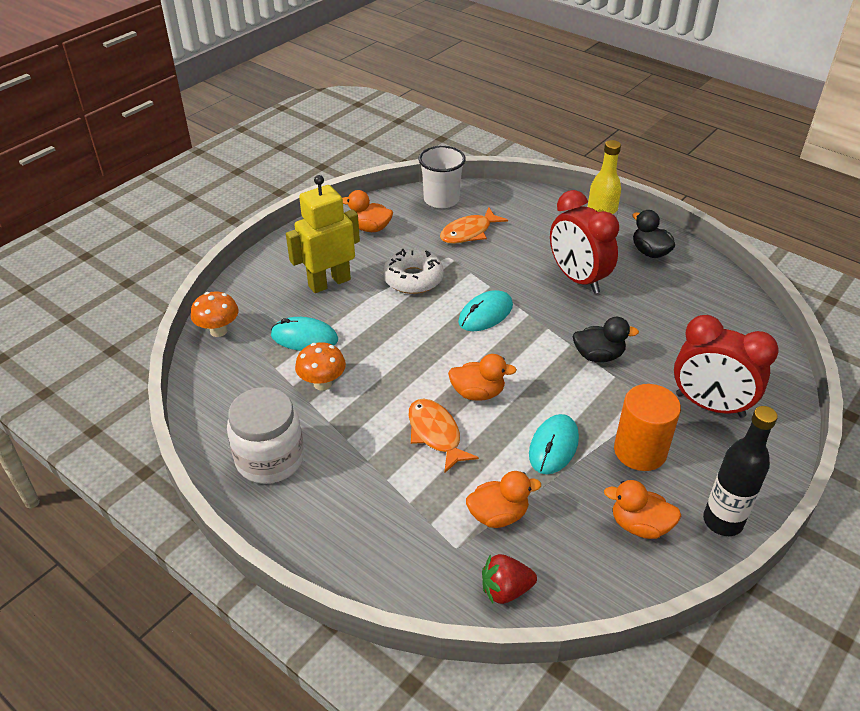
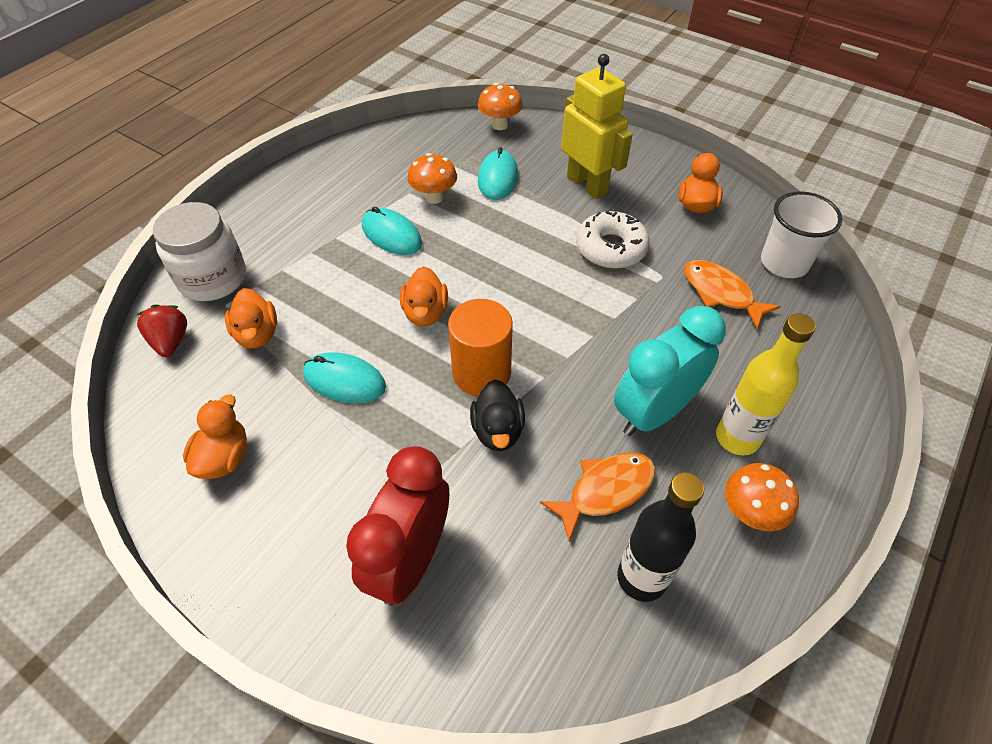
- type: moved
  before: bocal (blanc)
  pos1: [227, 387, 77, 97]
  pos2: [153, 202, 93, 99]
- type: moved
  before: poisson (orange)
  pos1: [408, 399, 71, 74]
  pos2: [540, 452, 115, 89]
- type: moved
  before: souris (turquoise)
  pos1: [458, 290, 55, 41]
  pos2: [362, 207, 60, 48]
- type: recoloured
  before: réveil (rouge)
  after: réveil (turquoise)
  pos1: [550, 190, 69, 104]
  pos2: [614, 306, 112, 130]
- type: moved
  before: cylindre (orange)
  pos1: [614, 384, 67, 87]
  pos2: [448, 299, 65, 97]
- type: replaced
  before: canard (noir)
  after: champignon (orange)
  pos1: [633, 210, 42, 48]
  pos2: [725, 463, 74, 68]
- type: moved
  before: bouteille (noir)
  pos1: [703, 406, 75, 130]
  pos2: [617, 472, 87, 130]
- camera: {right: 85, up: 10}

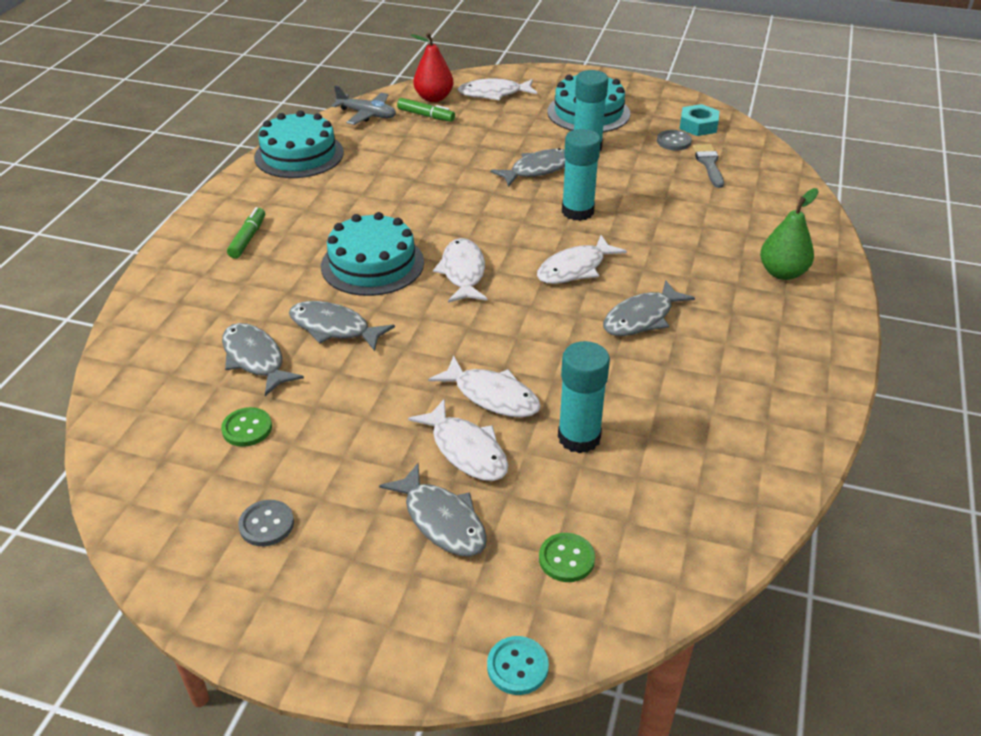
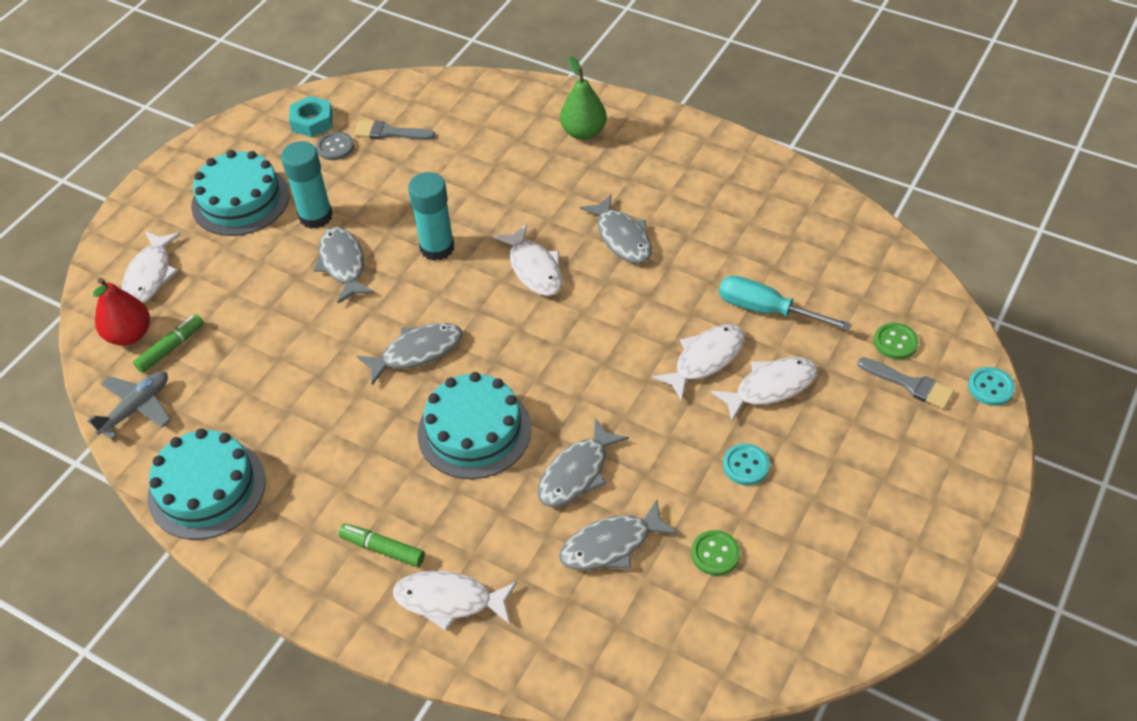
- type: removed
  before: bouton (gris)
  pos1: [238, 500, 56, 46]
- type: moved
  before: poisson (gris)
  pos1: [379, 463, 108, 94]
  pos2: [357, 323, 105, 62]
- type: moved
  before: poisson (blanc)
  pos1: [433, 238, 55, 65]
  pos2: [393, 571, 124, 60]
- type: replaced
  before: bâton de colle (turquoise)
  after: tournevis (turquoise)
  pos1: [558, 341, 52, 112]
  pos2: [719, 276, 133, 55]
- type: added
  after: bouton (turquoise)
  pos2: [723, 444, 47, 41]
- type: added
  after: pinceau (gris)
  pos2: [858, 357, 96, 52]
- camera: {right: -75, up: 10}

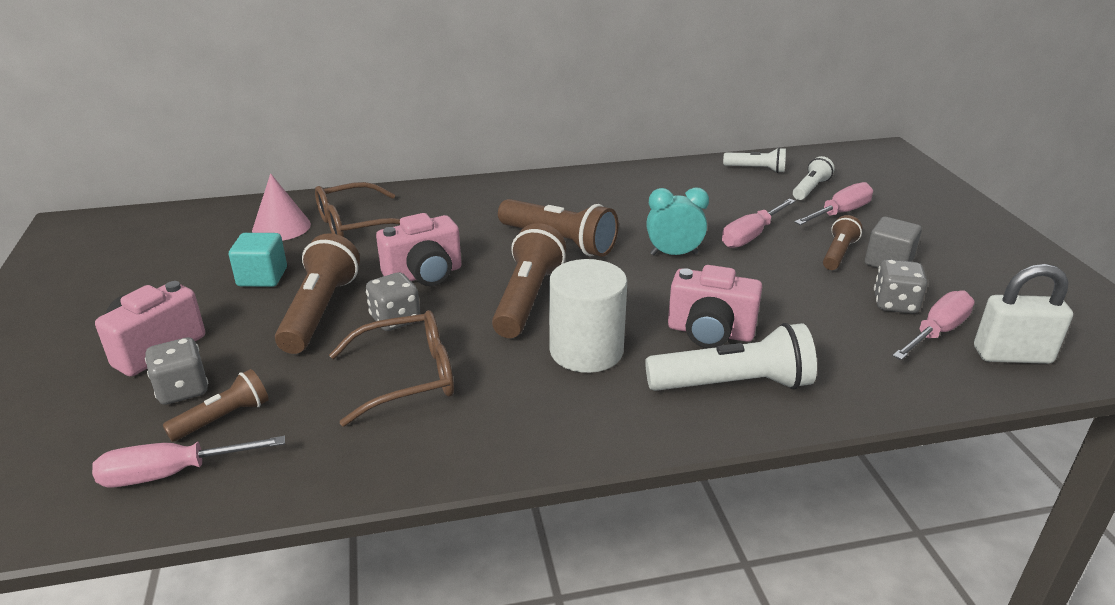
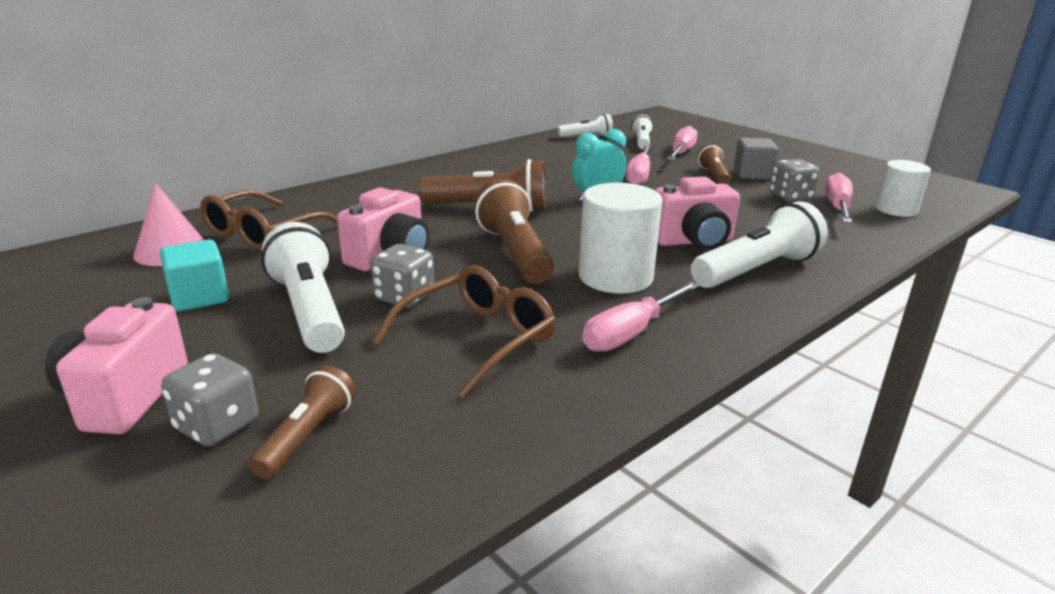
- type: moved
  before: tournevis (rose)
  pos1: [92, 436, 193, 52]
  pos2: [582, 282, 118, 70]
- type: recoloured
  before: lampe de poche (marron)
  after: lampe de poche (blanc)
  pos1: [275, 233, 85, 121]
  pos2: [261, 222, 84, 131]
- type: replaced
  before: cadenas (blanc)
  after: cylindre (blanc)
  pos1: [974, 264, 99, 100]
  pos2: [875, 160, 56, 57]
- camera: {right: -30, up: -5}

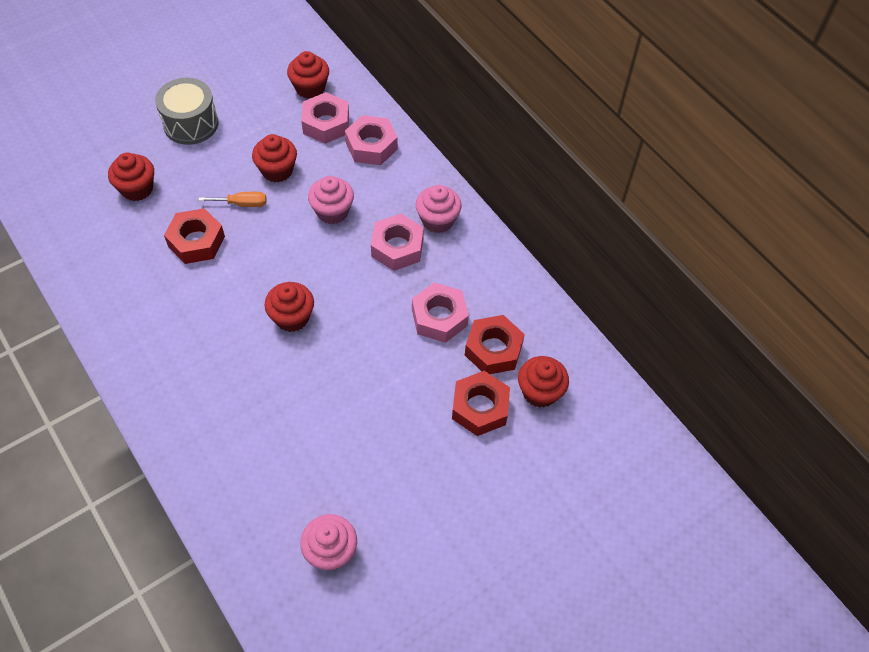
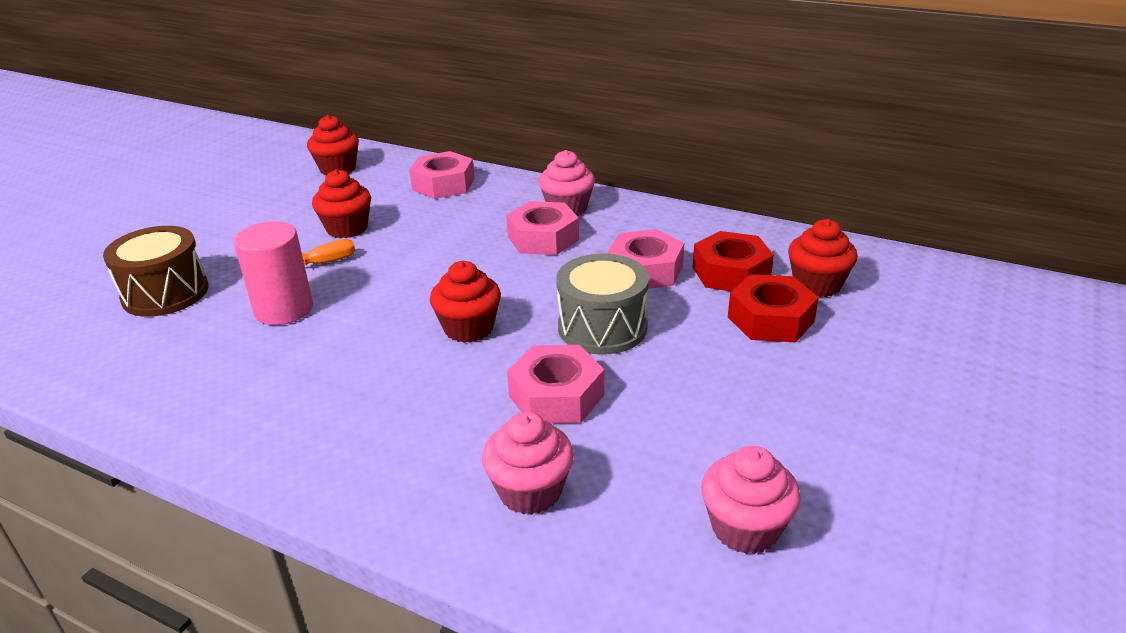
- type: replaced
  before: muffin (rouge)
  after: tambour (marron)
  pos1: [108, 153, 46, 48]
  pos2: [103, 226, 106, 91]
- type: moved
  before: tambour (gris)
  pos1: [155, 78, 63, 67]
  pos2: [556, 253, 93, 102]
- type: replaced
  before: écrou (rouge)
  after: cylindre (rose)
  pos1: [164, 208, 61, 56]
  pos2: [234, 221, 79, 104]
- type: moved
  before: écrou (rose)
  pos1: [301, 92, 48, 52]
  pos2: [507, 345, 97, 79]
- type: moved
  before: muffin (rose)
  pos1: [308, 176, 46, 48]
  pos2: [482, 412, 92, 103]
- camera: {right: -25, up: -25}

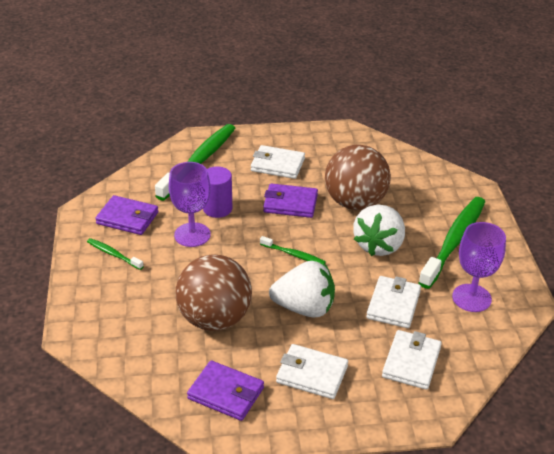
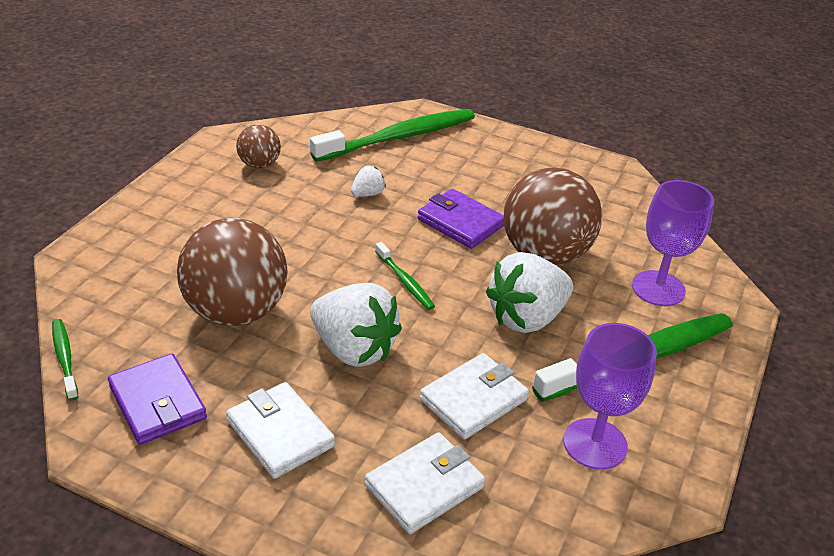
- type: moved
  before: brosse à dents (vert)
  pos1: [87, 238, 57, 32]
  pos2: [52, 319, 26, 82]
- type: replaced
  before: portefeuille (violet)
  after: balle (marron)
  pos1: [95, 195, 63, 40]
  pos2: [236, 124, 45, 44]
- type: moved
  before: verre à pied (violet)
  pos1: [169, 162, 42, 85]
  pos2: [632, 180, 82, 126]
- type: replaced
  before: cylindre (violet)
  after: fraise (blanc)
  pos1: [203, 167, 29, 51]
  pos2: [351, 166, 35, 31]
- type: removed
  before: portefeuille (blanc)
  pos1: [251, 145, 54, 34]
- camera: {right: 30, up: 0}

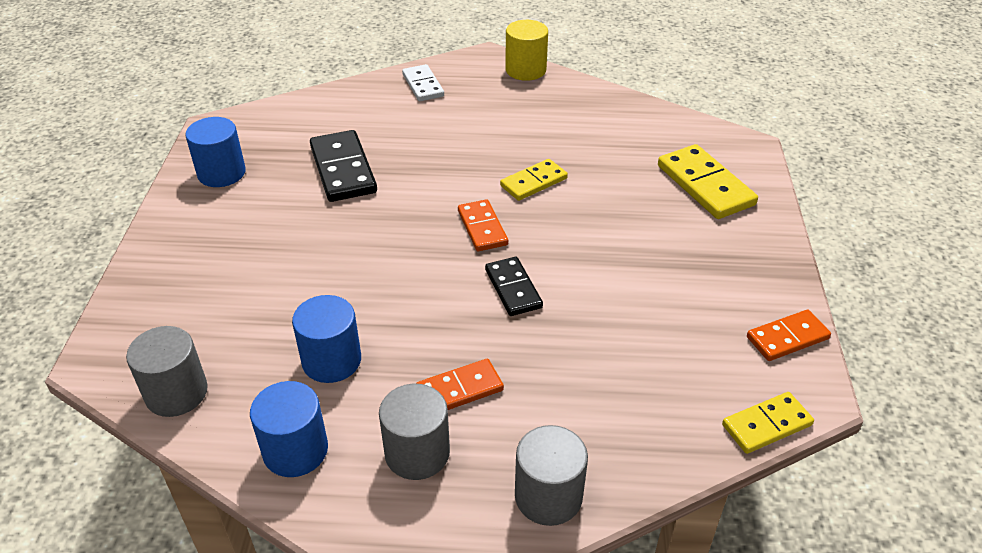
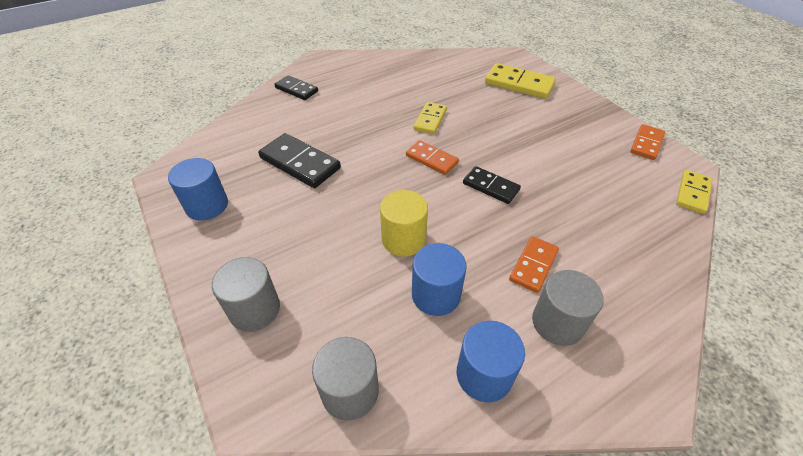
- type: recoloured
  before: domino (blanc)
  after: domino (noir)
  pos1: [402, 64, 42, 37]
  pos2: [274, 75, 44, 25]
- type: moved
  before: cylindre (jaune)
  pos1: [505, 20, 43, 61]
  pos2: [380, 190, 48, 66]
- type: moved
  before: cylindre (gris)
  pos1: [515, 425, 73, 101]
  pos2: [212, 257, 68, 75]
- camera: {right: -35, up: 5}

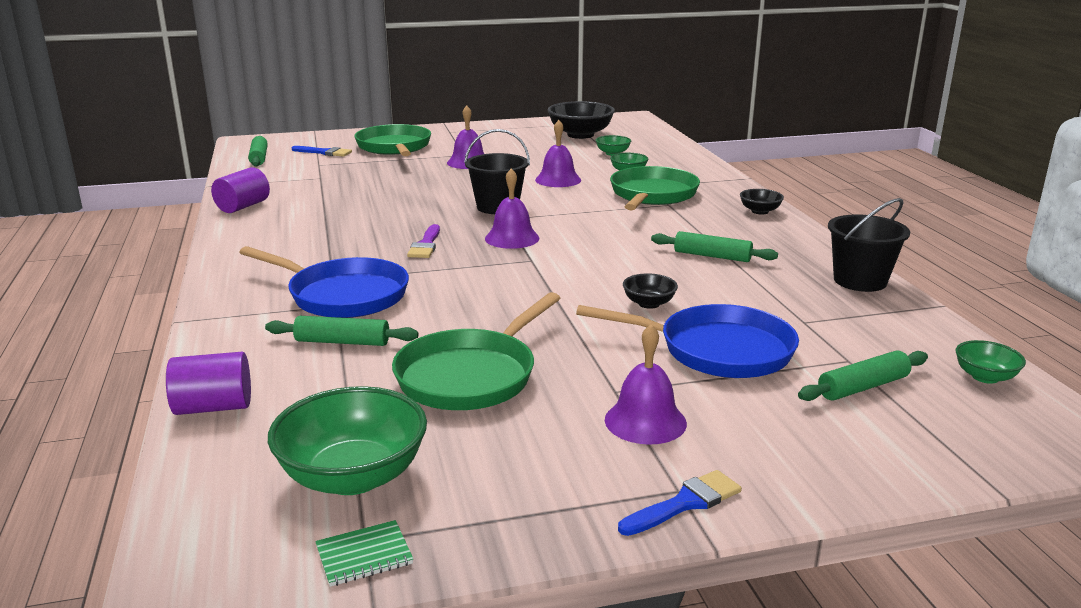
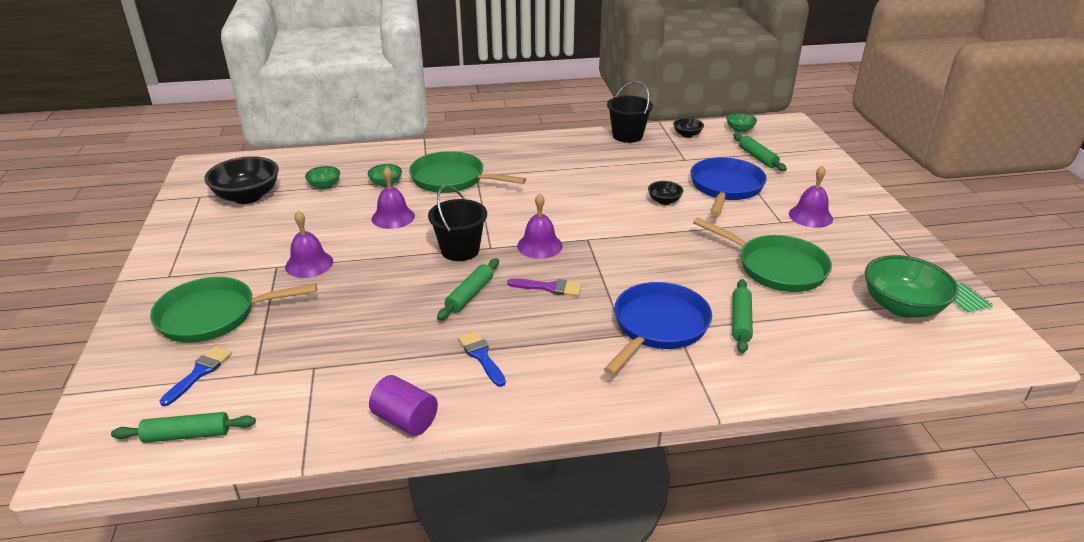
- type: removed
  before: cylindre (violet)
  pos1: [166, 352, 85, 63]
- type: moved
  before: pinceau (bleu)
  pos1: [618, 470, 124, 66]
  pos2: [458, 331, 48, 56]
- type: moved
  before: rouleau à pâtisserie (vert)
  pos1: [651, 231, 127, 31]
  pos2: [437, 258, 62, 62]
- type: moved
  before: bol (noir)
  pos1: [740, 189, 44, 25]
  pos2: [673, 118, 31, 20]
- camera: {right: -85, up: 10}

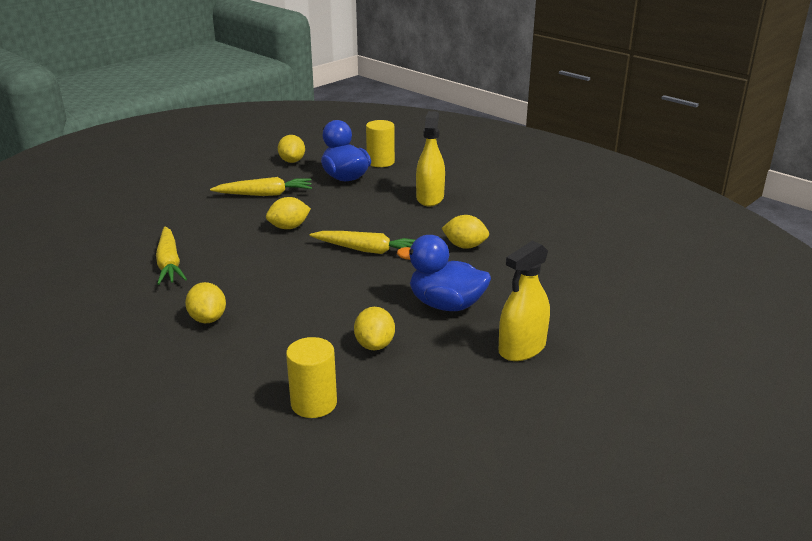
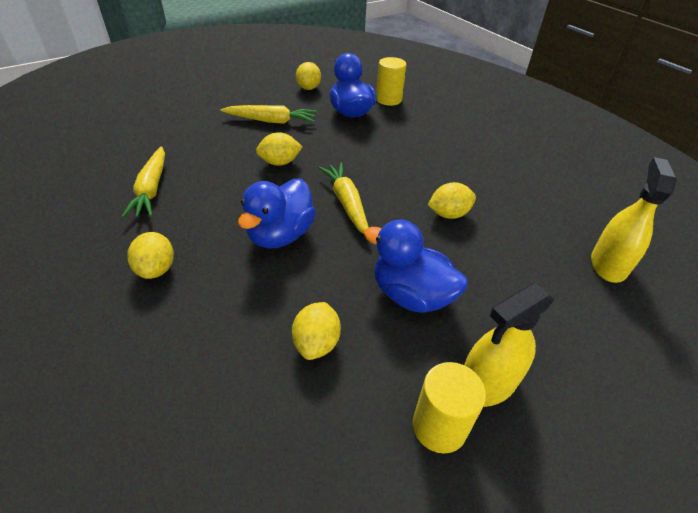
- type: moved
  before: cylindre (jaune)
  pos1: [286, 337, 51, 81]
  pos2: [413, 362, 73, 92]
- type: turned
  before: carotte (jaune)
  pos1: [310, 231, 105, 23]
  pos2: [318, 163, 51, 71]
  turn: -135
- type: moved
  before: vaporisateur (jaune)
  pos1: [416, 111, 29, 95]
  pos2: [591, 157, 86, 126]
- type: turned
  before: citron (jaune)
  pos1: [441, 215, 48, 34]
  pos2: [428, 182, 48, 37]
  turn: -45
- type: added
  after: canard (bleu)
  pos2: [238, 178, 78, 71]
- camera: {right: 10, up: 15}

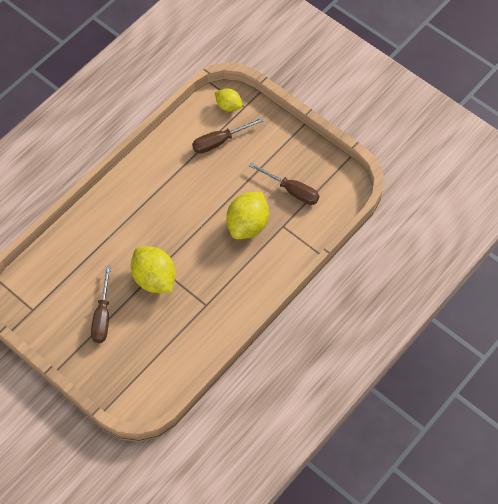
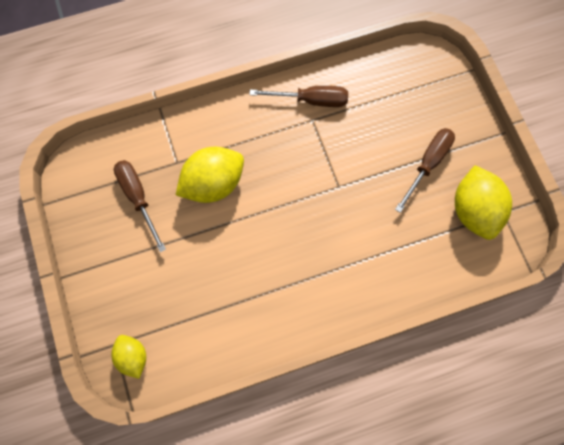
- type: moved
  before: citron (jaune)
  pos1: [131, 246, 45, 47]
  pos2: [455, 165, 57, 75]
- type: moved
  before: tournevis (marron)
  pos1: [192, 117, 72, 37]
  pos2: [250, 86, 98, 21]
- camera: {right: -150, up: 10}

